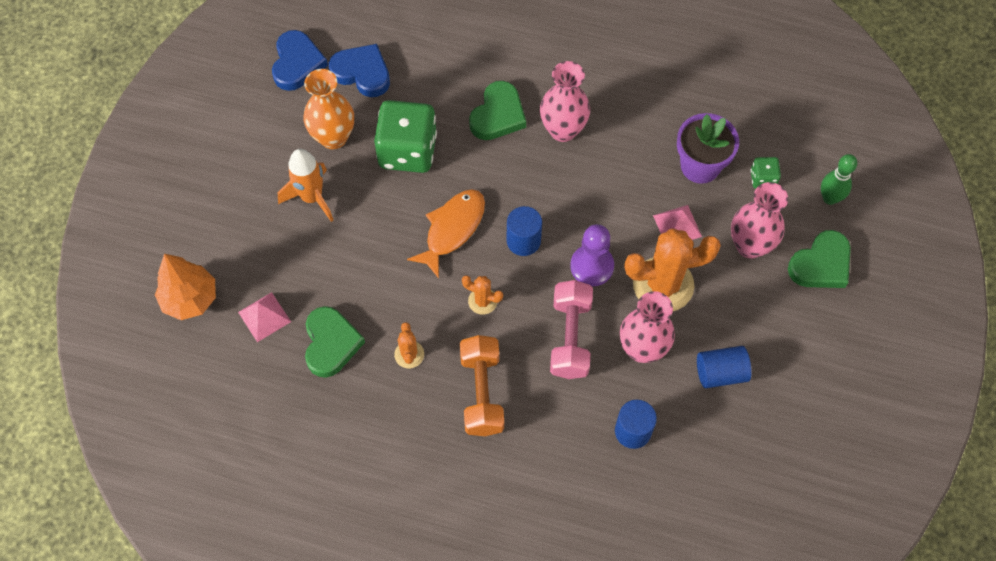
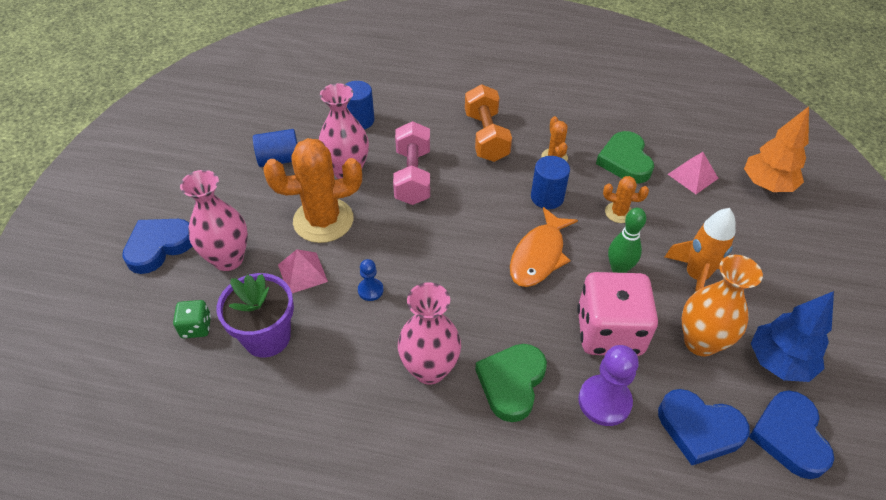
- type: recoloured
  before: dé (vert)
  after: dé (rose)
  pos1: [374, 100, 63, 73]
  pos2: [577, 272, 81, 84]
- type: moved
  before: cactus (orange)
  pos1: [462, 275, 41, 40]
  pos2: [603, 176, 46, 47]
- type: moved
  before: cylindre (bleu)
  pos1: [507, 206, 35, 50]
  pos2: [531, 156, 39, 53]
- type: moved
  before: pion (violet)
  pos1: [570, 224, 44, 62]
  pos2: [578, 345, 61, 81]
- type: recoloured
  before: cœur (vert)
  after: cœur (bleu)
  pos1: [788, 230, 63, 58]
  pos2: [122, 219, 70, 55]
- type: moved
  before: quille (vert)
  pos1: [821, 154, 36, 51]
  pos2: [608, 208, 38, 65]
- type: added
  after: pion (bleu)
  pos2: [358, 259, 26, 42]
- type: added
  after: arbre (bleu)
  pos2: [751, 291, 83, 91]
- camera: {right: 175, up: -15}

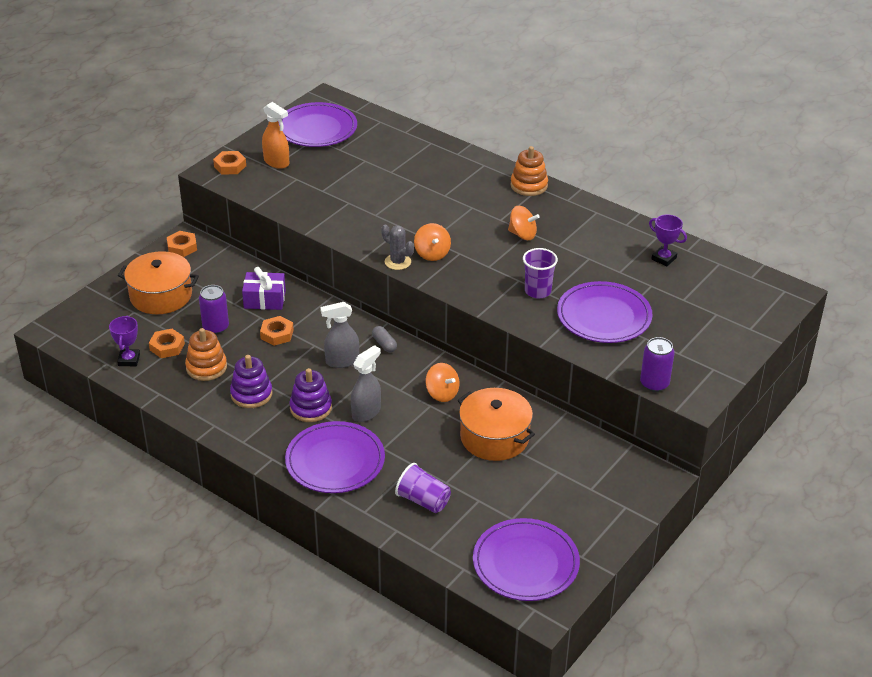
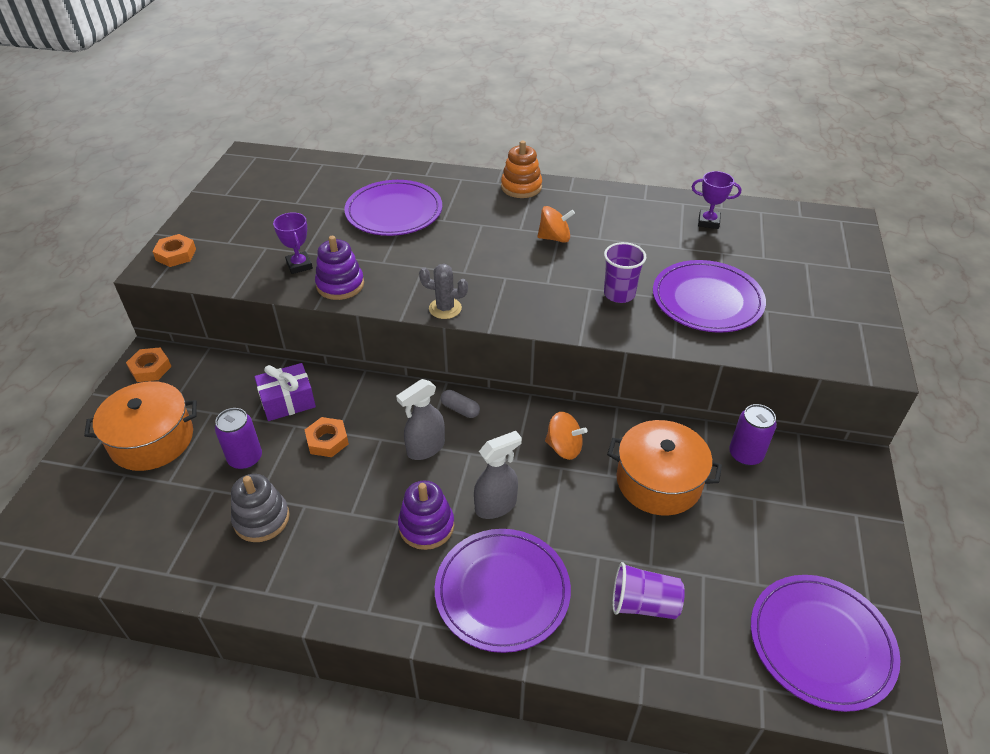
- type: moved
  before: trophée (violet)
  pos1: [109, 316, 31, 50]
  pos2: [273, 212, 40, 62]
- type: removed
  before: écrou (orange)
  pos1: [149, 329, 36, 29]
- type: recoloured
  before: jouet à empiler (orange)
  after: jouet à empiler (gris)
  pos1: [185, 328, 42, 53]
  pos2: [231, 474, 59, 68]
- type: moved
  before: jouet à empiler (violet)
  pos1: [230, 355, 42, 53]
  pos2: [315, 236, 49, 64]
- type: removed
  before: vaporisateur (orange)
  pos1: [262, 102, 27, 67]
- type: moved
  before: assiette (violet)
  pos1: [278, 102, 79, 45]
  pos2: [344, 180, 98, 56]
- type: turned
  before: vaporisateur (gris)
  pos1: [351, 345, 30, 77]
  pos2: [474, 431, 48, 88]
  turn: 45
- type: removed
  before: toupie (orange)
  pos1: [414, 223, 37, 38]
- type: moved
  before: canette (violet)
  pos1: [640, 337, 35, 55]
  pos2: [729, 404, 48, 62]
- camera: {right: -25, up: 5}

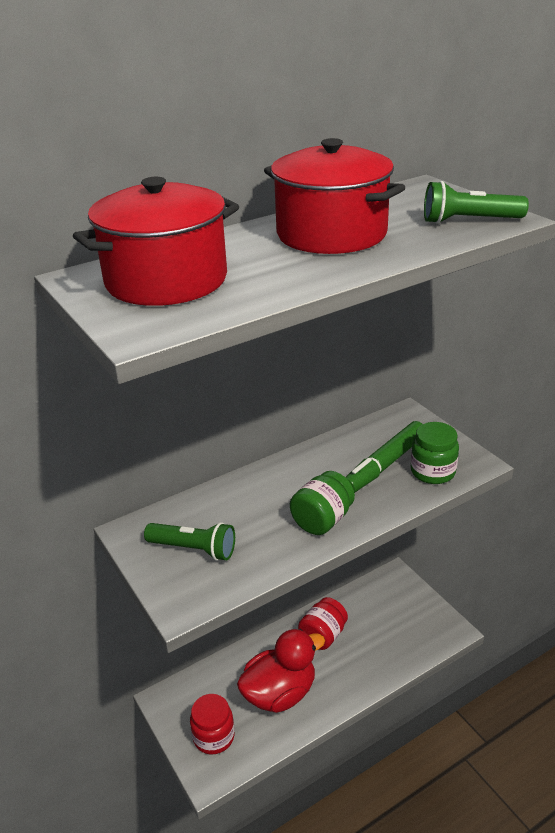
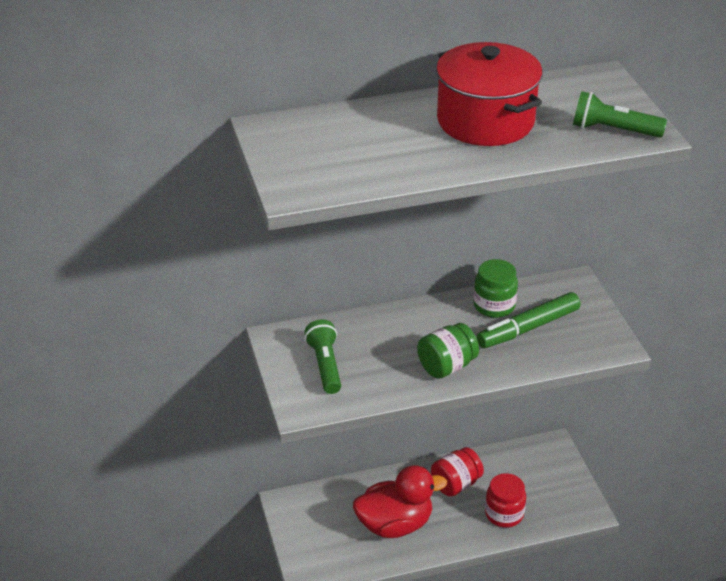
- type: removed
  before: marmite (rouge)
  pos1: [73, 177, 166, 129]
- type: turned
  before: lampe de poche (vert)
  pos1: [144, 522, 91, 39]
  pos2: [305, 320, 36, 74]
  turn: -135
- type: moved
  before: bocal (rouge)
  pos1: [190, 694, 45, 60]
  pos2: [485, 473, 41, 55]
- type: moved
  before: bocal (vert)
  pos1: [411, 422, 48, 62]
  pos2: [473, 259, 45, 59]
- camera: {right: 15, up: 5}

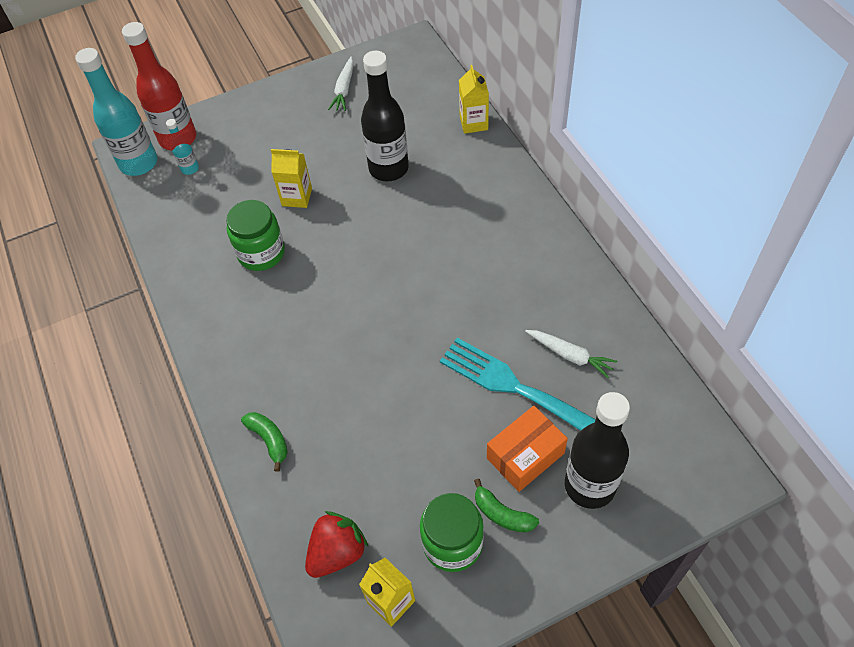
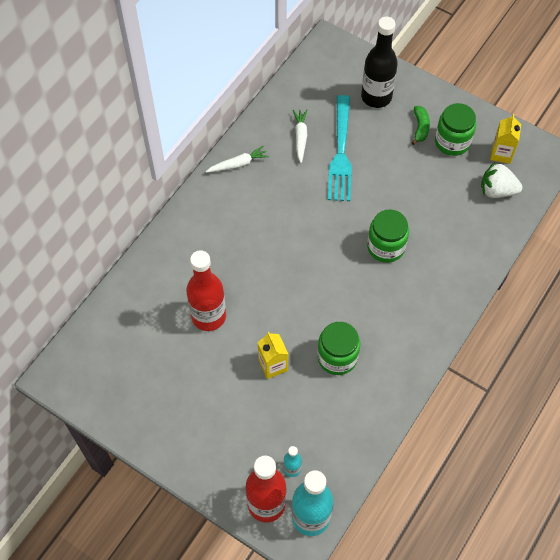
- type: removed
  before: banane (vert)
  pos1: [241, 412, 47, 60]
- type: recoloured
  before: fraise (rouge)
  after: fraise (blanc)
  pos1: [305, 511, 63, 67]
  pos2: [481, 162, 41, 36]
- type: moved
  before: carotte (blanc)
  pos1: [328, 57, 26, 54]
  pos2: [205, 145, 64, 28]
- type: recoloured
  before: bouteille (noir)
  after: bouteille (rouge)
  pos1: [361, 51, 48, 130]
  pos2: [186, 250, 40, 81]
- type: removed
  before: brique de lait (jaune)
  pos1: [459, 65, 30, 69]
- type: removed
  before: boîte (orange)
  pos1: [487, 406, 81, 86]
- type: added
  after: bocal (vert)
  pos2: [367, 209, 42, 54]
- camera: {right: -125, up: 5}

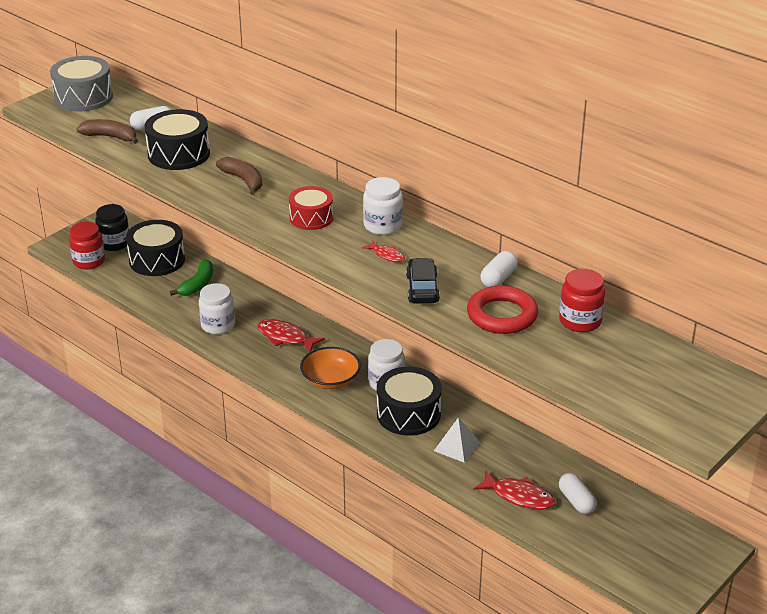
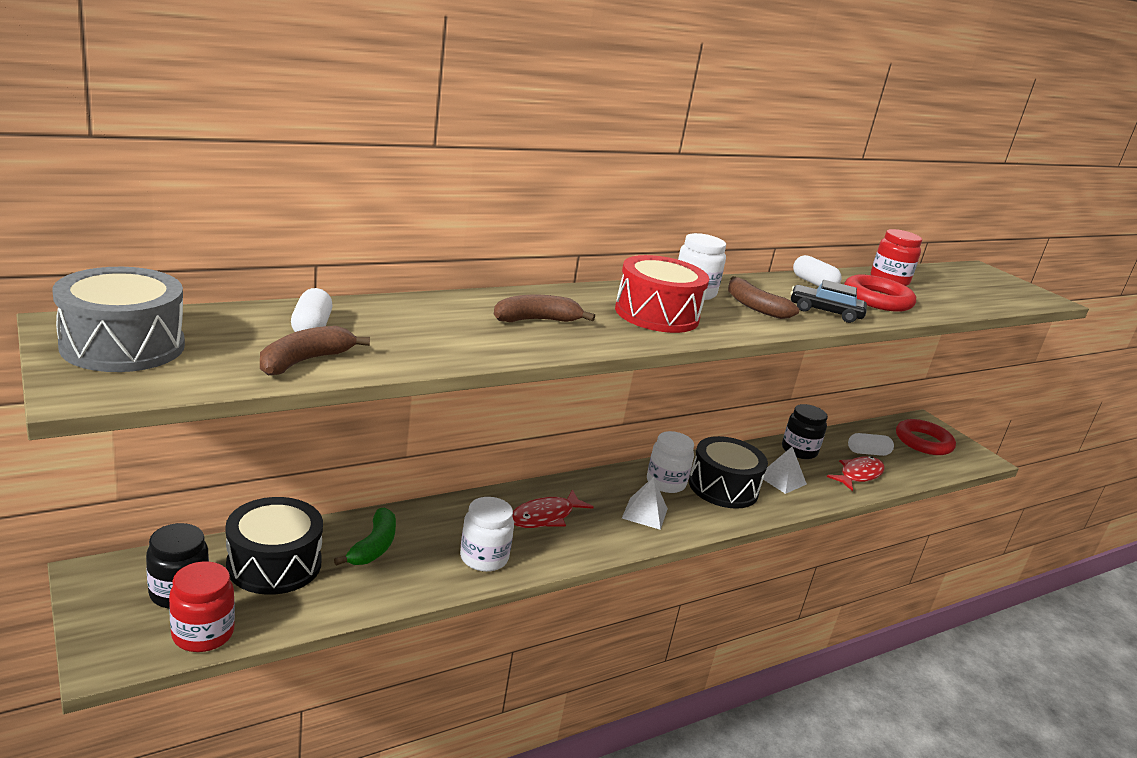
- type: removed
  before: tambour (noir)
  pos1: [144, 109, 66, 61]
- type: turned
  before: banane (vert)
  pos1: [170, 259, 43, 37]
  pos2: [334, 507, 62, 59]
  turn: 60
- type: resized
  before: tambour (rouge)
  pos1: [289, 186, 44, 44]
  pos2: [615, 255, 94, 78]
  scale: 1.52
- type: replaced
  before: bol (orange)
  after: pyramide (blanc)
  pos1: [300, 347, 61, 42]
  pos2: [622, 477, 46, 53]
- type: replaced
  before: poisson (rouge)
  after: banane (marron)
  pos1: [362, 241, 43, 21]
  pos2: [728, 276, 71, 43]
- type: added
  after: bocal (noir)
  pos2: [782, 404, 46, 55]
- type: added
  after: anneau (rouge)
  pos2: [896, 419, 60, 36]
- camera: {right: -75, up: -10}

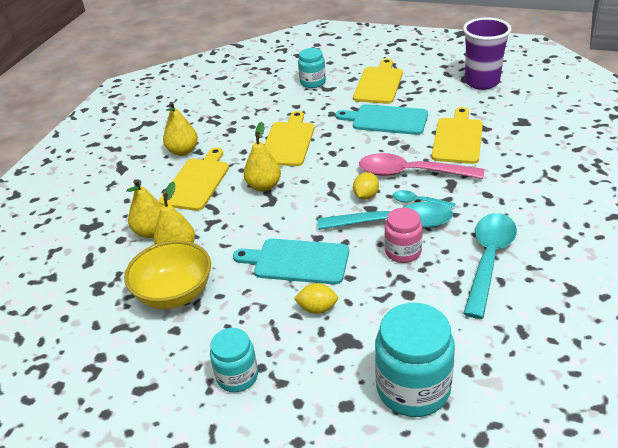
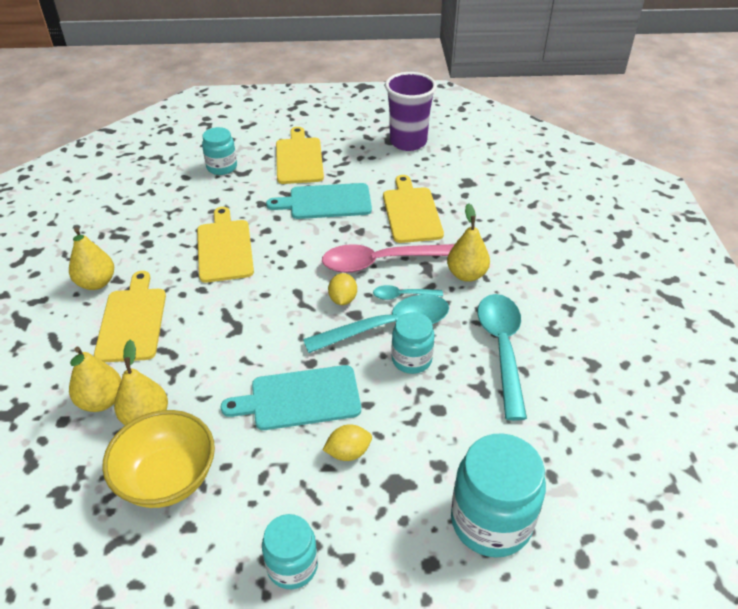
- type: moved
  before: poire (jaune)
  pos1: [244, 122, 37, 70]
  pos2: [447, 203, 43, 79]
- type: recoloured
  before: bocal (rose)
  after: bocal (turquoise)
  pos1: [385, 208, 37, 55]
  pos2: [391, 312, 44, 62]
- camera: {right: -25, up: 5}

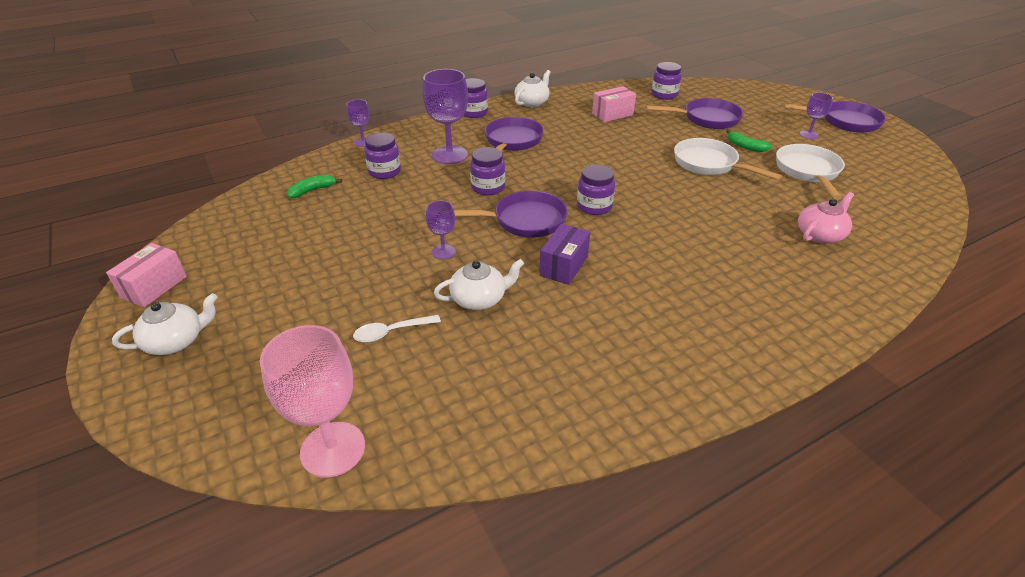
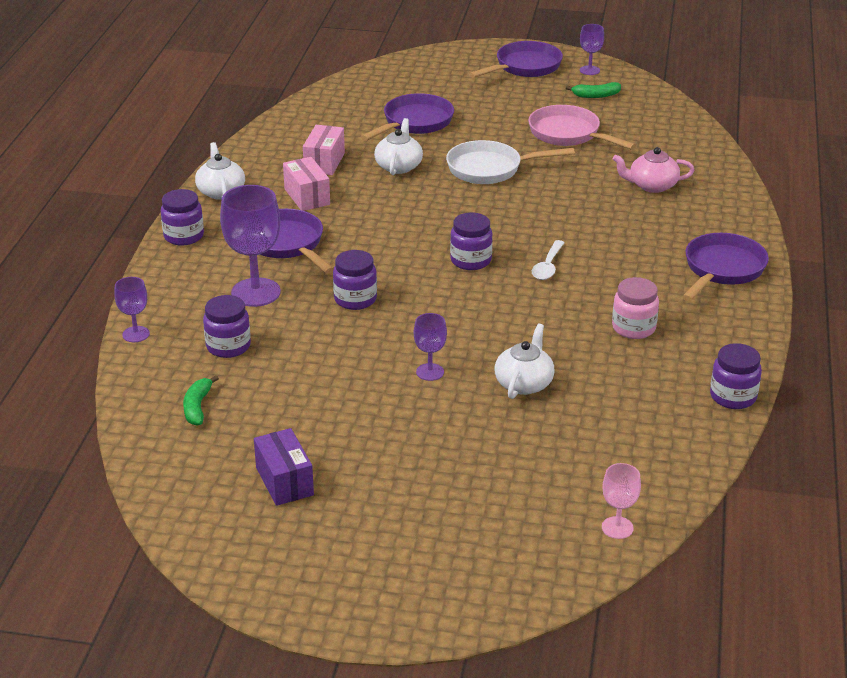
- type: moved
  before: boîte (rose)
  pos1: [106, 243, 81, 64]
  pos2: [283, 157, 47, 54]
- type: moved
  before: théière (blanc)
  pos1: [112, 293, 106, 62]
  pos2: [374, 118, 49, 57]
- type: resized
  before: verre à pied (rose)
  pos1: [260, 325, 105, 153]
  pos2: [602, 463, 39, 76]
  scale: 0.53
- type: moved
  before: cuillère (blanc)
  pos1: [353, 315, 88, 28]
  pos2: [532, 240, 32, 40]
- type: moved
  before: poêle (violet)
  pos1: [454, 191, 114, 47]
  pos2: [682, 233, 87, 68]
- type: moved
  before: boîte (violet)
  pos1: [539, 224, 51, 61]
  pos2: [254, 428, 60, 78]
- type: moved
  before: bocal (violet)
  pos1: [652, 62, 30, 38]
  pos2: [710, 343, 52, 66]
- type: moved
  before: banane (vert)
  pos1: [726, 130, 46, 22]
  pos2: [566, 82, 55, 16]
- type: recoloured
  before: poêle (blanc)
  after: poêle (rose)
  pos1: [776, 144, 69, 56]
  pos2: [528, 105, 108, 45]
- type: turned
  before: théière (rose)
  pos1: [798, 192, 56, 52]
  pos2: [613, 147, 82, 46]
  turn: -90
- type: moved
  before: verre à pied (violet)
  pos1: [799, 92, 34, 47]
  pos2: [580, 24, 24, 51]
- type: added
  after: bocal (rose)
  pos2: [612, 277, 47, 62]
- camera: {right: -50, up: -5}

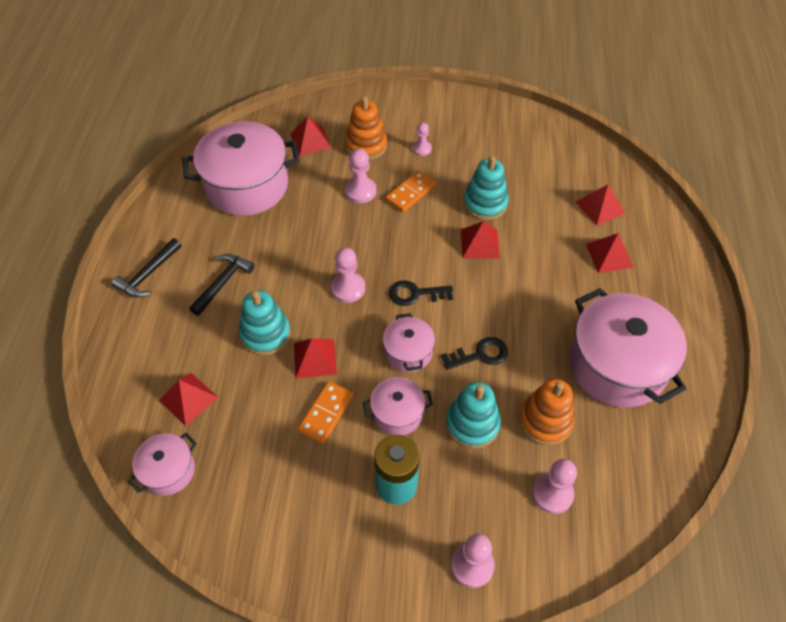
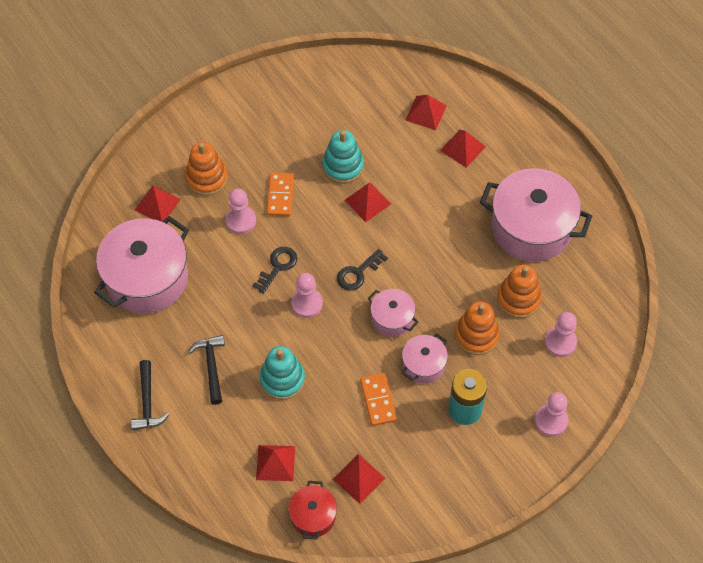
- type: recoloured
  before: marmite (rose)
  after: marmite (rouge)
  pos1: [128, 433, 69, 63]
  pos2: [289, 481, 48, 59]
- type: moved
  before: pyramide (rouge)
  pos1: [294, 338, 43, 40]
  pos2: [333, 454, 52, 50]
- type: removed
  before: pion (rose)
  pos1: [413, 123, 19, 33]
- type: moved
  before: clé (noir)
  pos1: [441, 337, 67, 33]
  pos2: [252, 247, 45, 47]
- type: recoloured
  before: jouet à empiler (turquoise)
  after: jouet à empiler (orange)
  pos1: [446, 382, 55, 67]
  pos2: [455, 301, 45, 54]
- camera: {right: -40, up: 5}

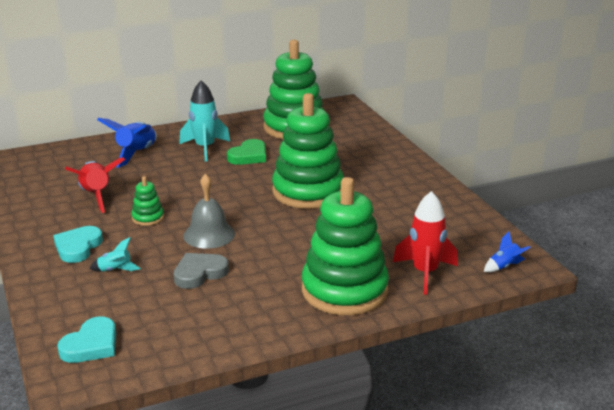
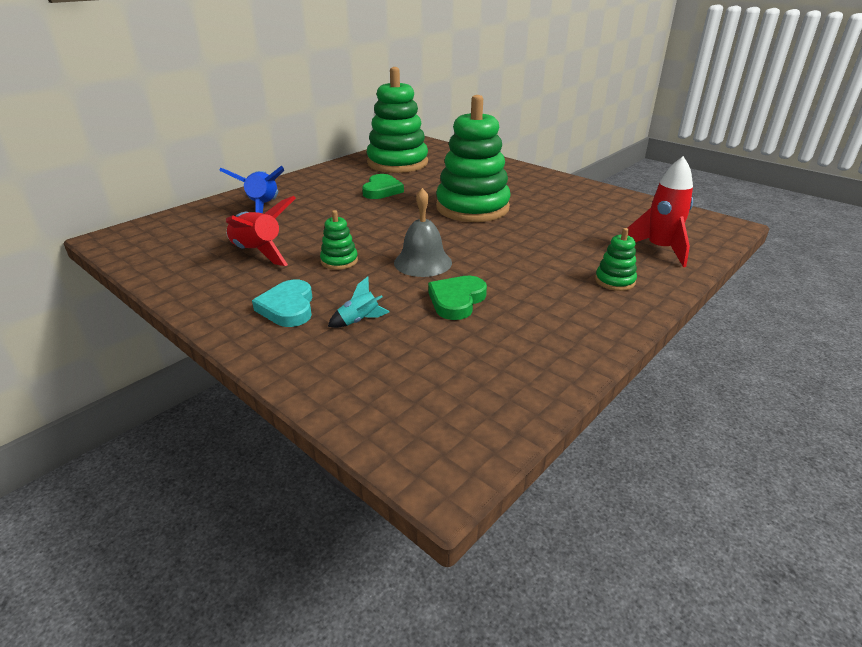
- type: removed
  before: cœur (turquoise)
  pos1: [57, 317, 59, 46]
- type: recoloured
  before: cœur (gris)
  after: cœur (vert)
  pos1: [174, 253, 55, 36]
  pos2: [428, 276, 59, 44]
- type: removed
  before: fusée (turquoise)
  pos1: [179, 80, 51, 81]
- type: resized
  before: jouet à empiler (vert)
  pos1: [302, 177, 87, 138]
  pos2: [595, 228, 42, 63]
  scale: 0.42
- type: removed
  before: fusée (bleu)
  pos1: [484, 231, 47, 41]
- camera: {right: -25, up: 5}

